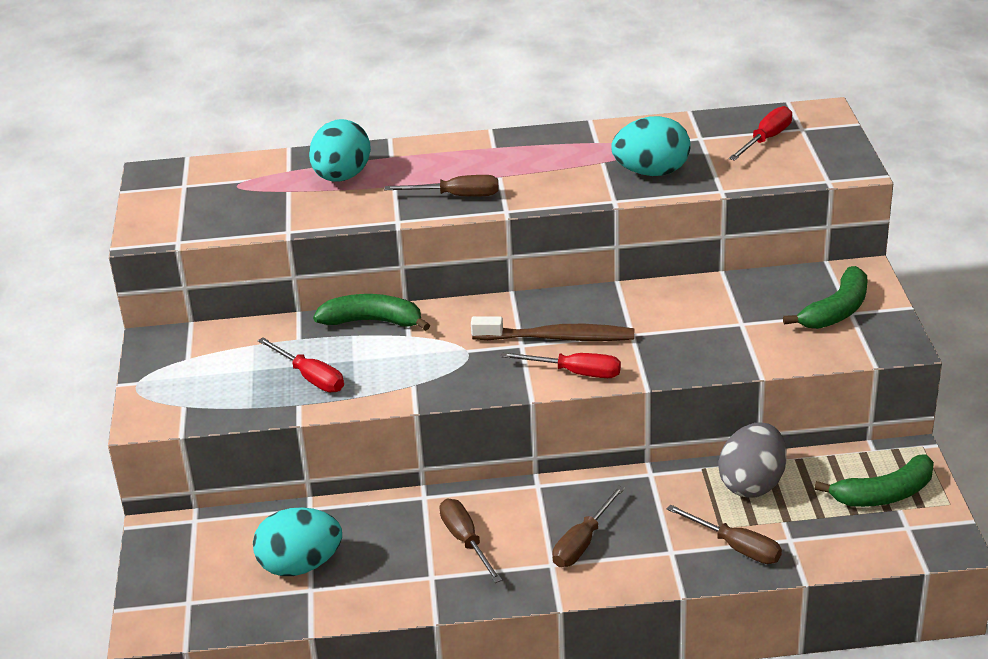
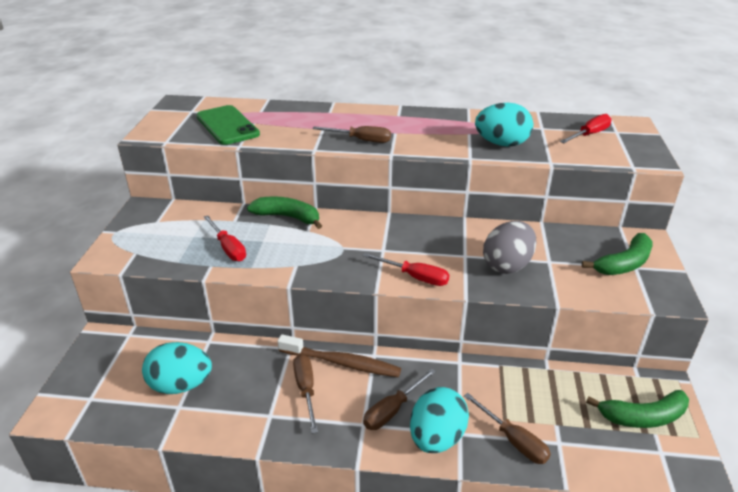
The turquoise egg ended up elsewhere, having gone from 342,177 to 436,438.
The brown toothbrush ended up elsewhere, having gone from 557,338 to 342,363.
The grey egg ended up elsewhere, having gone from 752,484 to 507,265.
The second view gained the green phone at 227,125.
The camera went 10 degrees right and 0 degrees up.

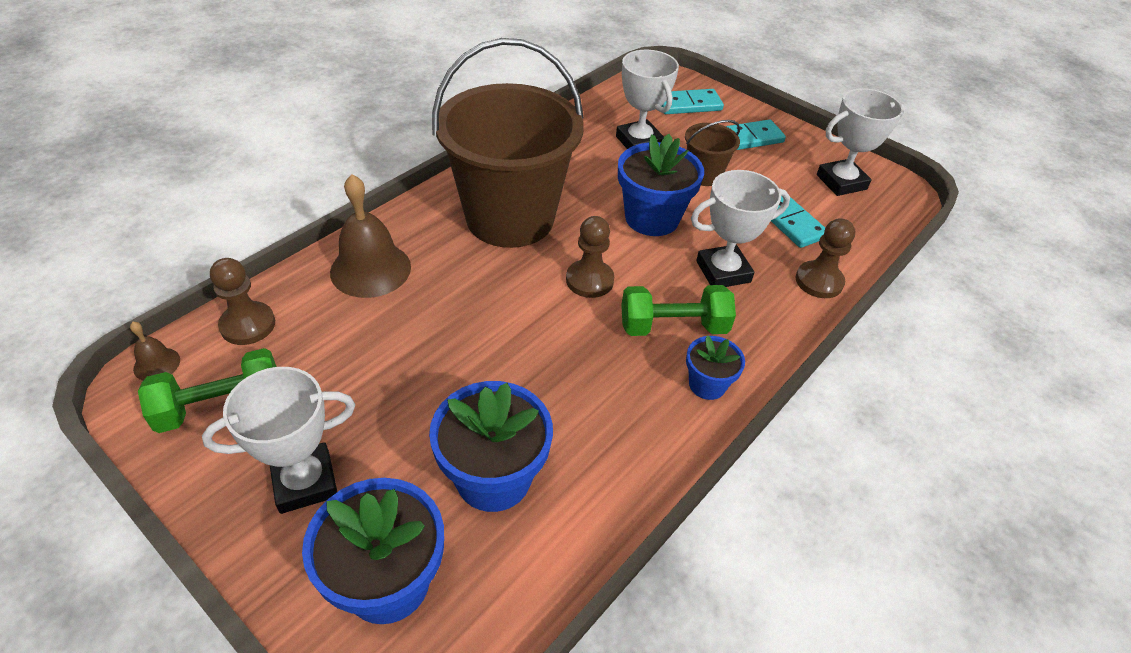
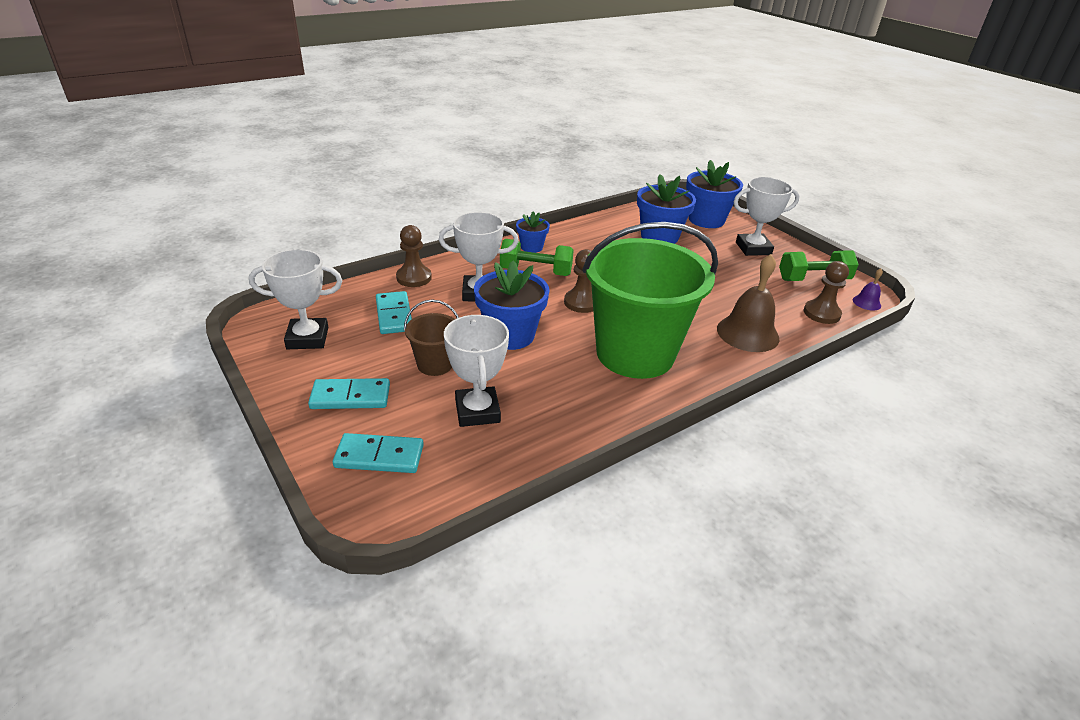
What was the brown bell at 157,364 turned into the purple bell at 866,302.
What was the brown bucket at 510,218 turned into the green bucket at 635,353.
The camera went 165 degrees left and 10 degrees down.

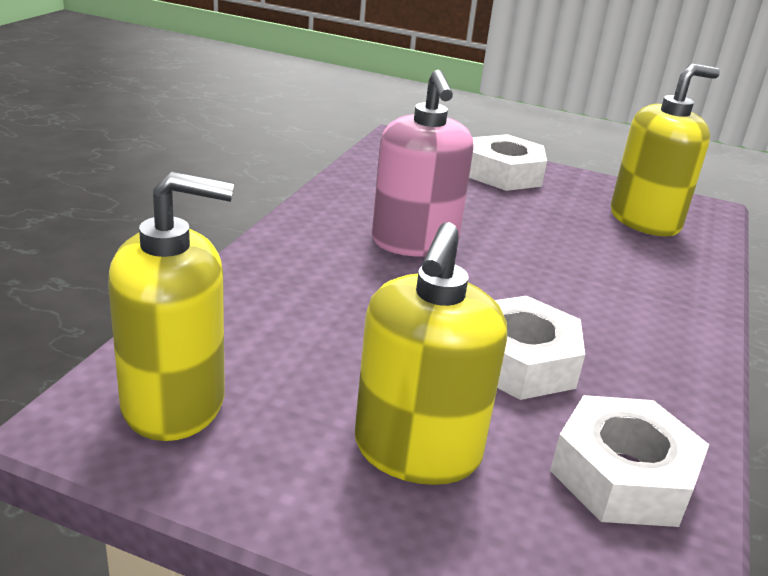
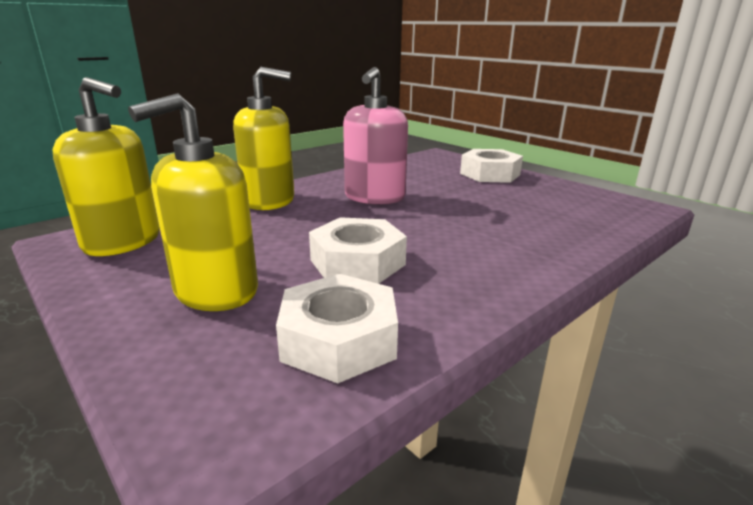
The yellow soap dispenser ended up elsewhere, having gone from 645,220 to 269,201.
The camera went 30 degrees right and 5 degrees down.

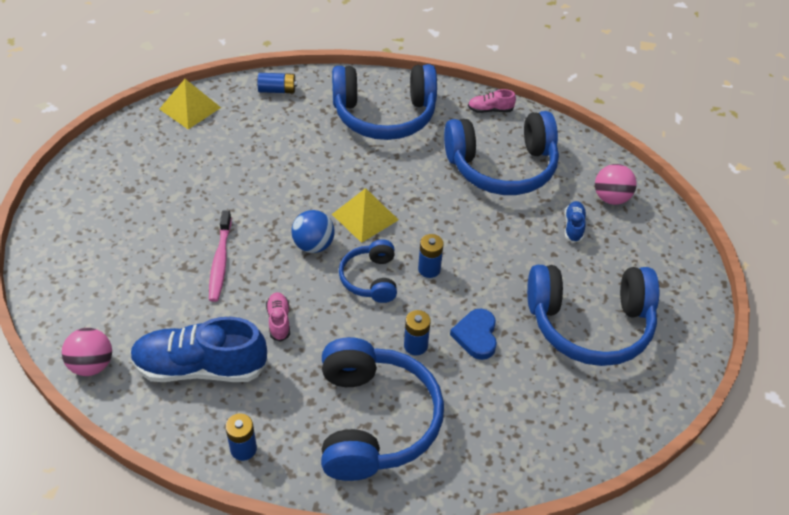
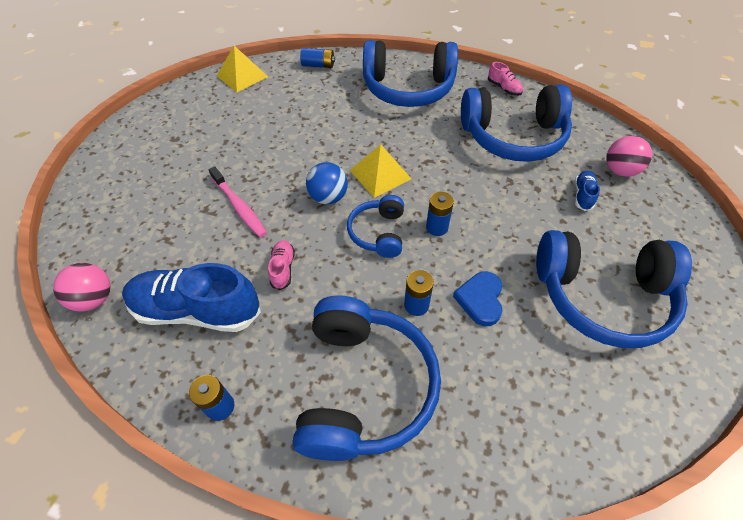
The pink toothbrush at 220,261 ended up facing another way, 45 degrees counterclockwise from before.
The pink shoe at 490,110 ended up facing another way, 135 degrees counterclockwise from before.
The camera went 10 degrees right and 5 degrees up.

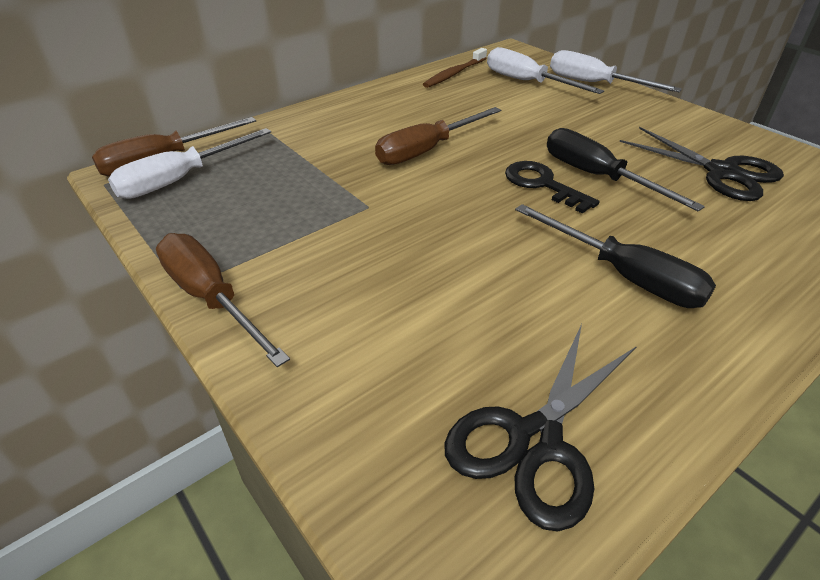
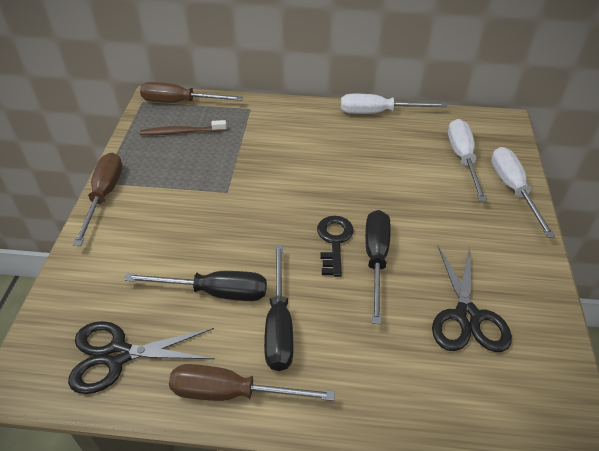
The white screwdriver ended up elsewhere, having gone from 181,179 to 378,112.
The brown screwdriver ended up elsewhere, having gone from 426,150 to 232,393.
The brown toothbrush ended up elsewhere, having gone from 454,74 to 181,132.
The second view gained the black screwdriver at 215,292.
The camera went 45 degrees right and 5 degrees up.

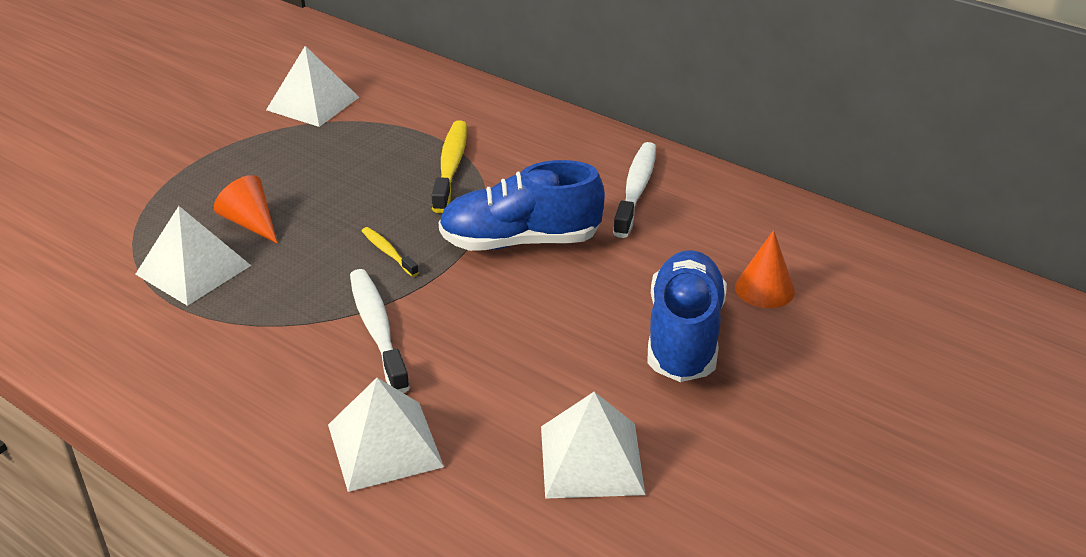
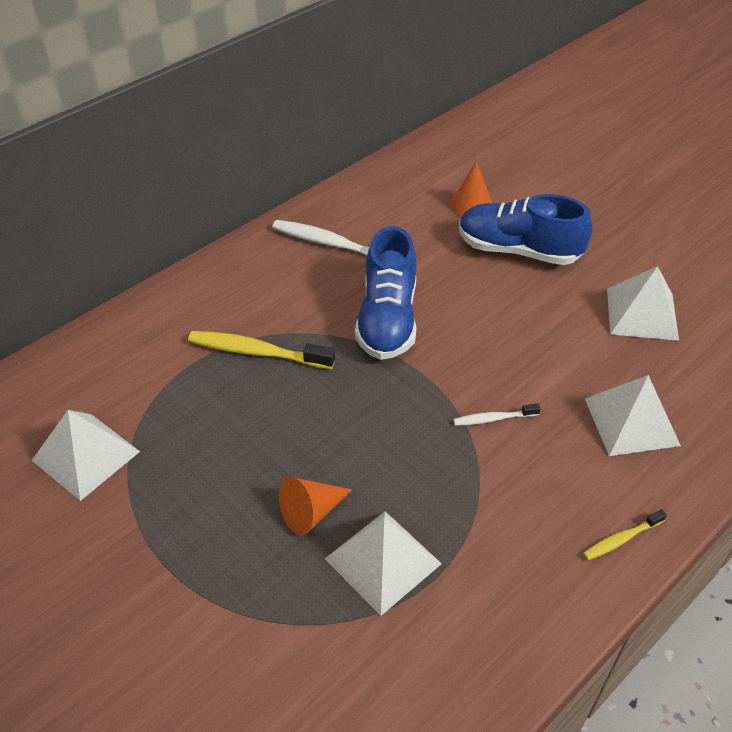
The size of the white toothbrush at 377,329 changed by a factor of 0.54.
The yellow toothbrush ended up elsewhere, having gone from 388,252 to 621,539.
The camera went 80 degrees left and 10 degrees up.

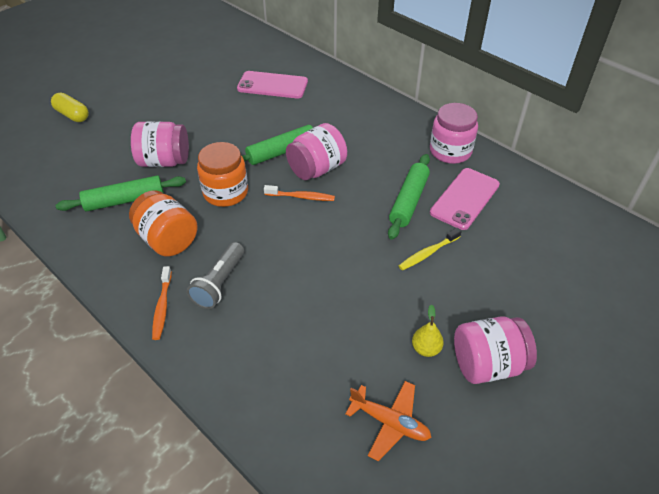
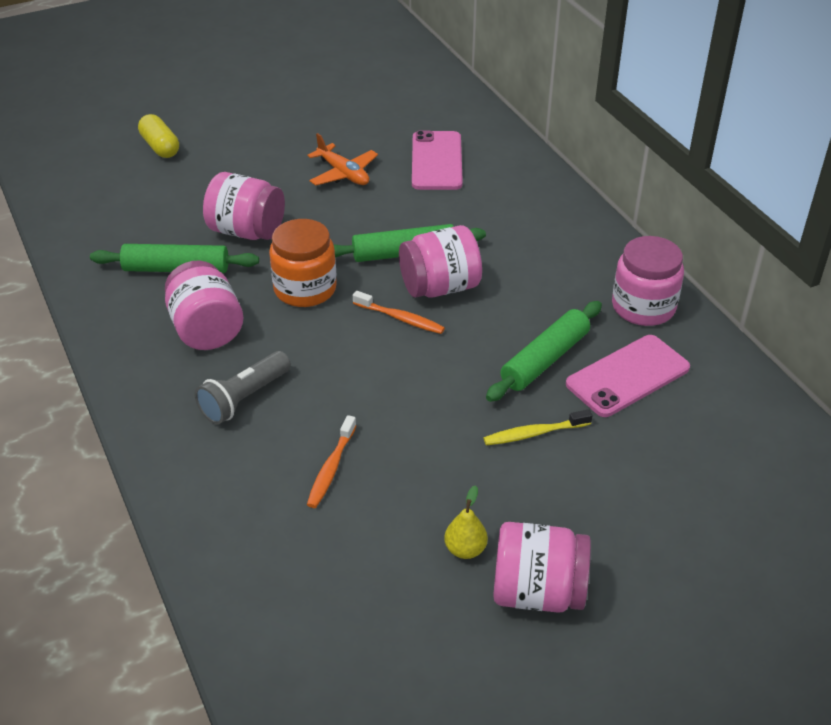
What was the orange jar at 168,239 turned into the pink jar at 206,329.
The orange toothbrush ended up elsewhere, having gone from 162,307 to 331,468.
The pink phone at 272,85 ended up facing another way, 60 degrees clockwise from before.
The orange plane ended up elsewhere, having gone from 390,422 to 343,174.
The camera went 20 degrees right and 5 degrees down.

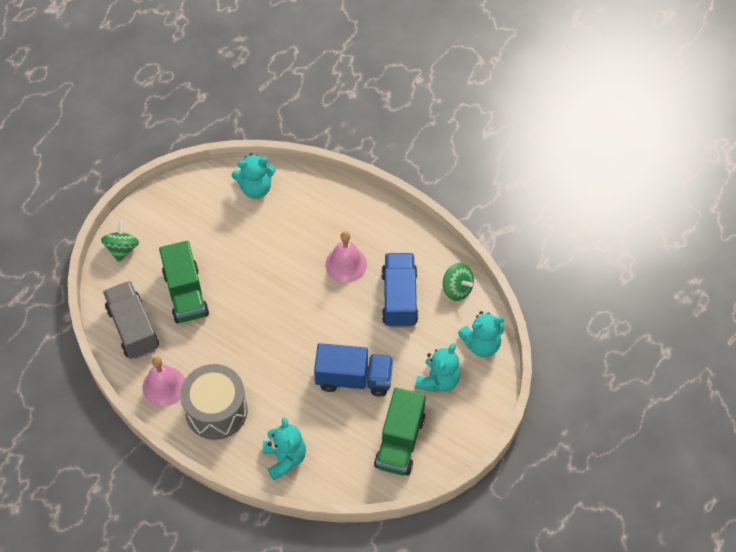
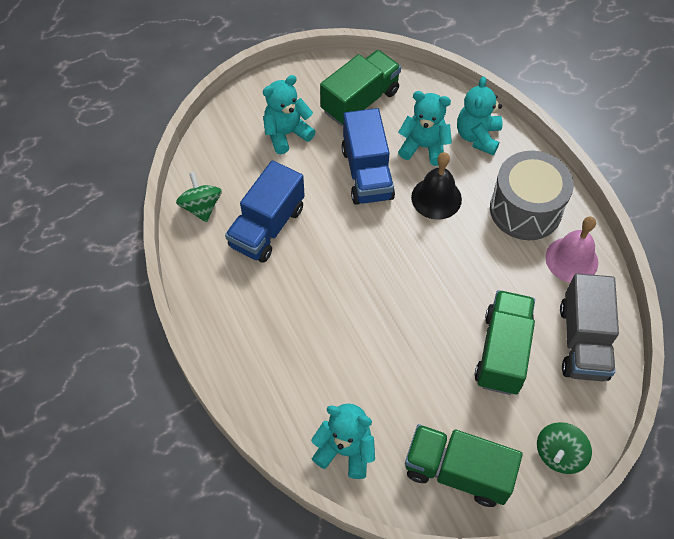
The blue truck at 354,378 ended up facing another way, 135 degrees counterclockwise from before.
The second view lost the pink bell at 346,264.
The turquoise teddy bear ended up elsewhere, having gone from 481,344 to 424,147.
The second view gained the green truck at 457,472.
The second view gained the black bell at 436,198.
The camera went 150 degrees left and 0 degrees up.

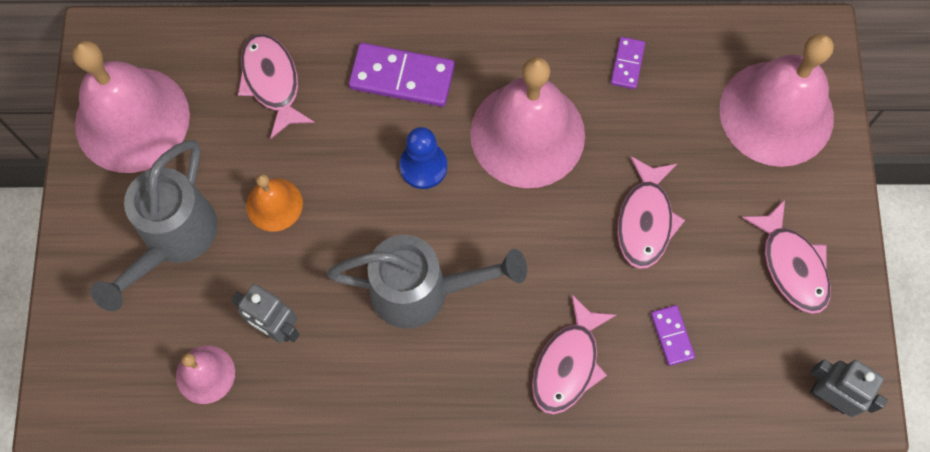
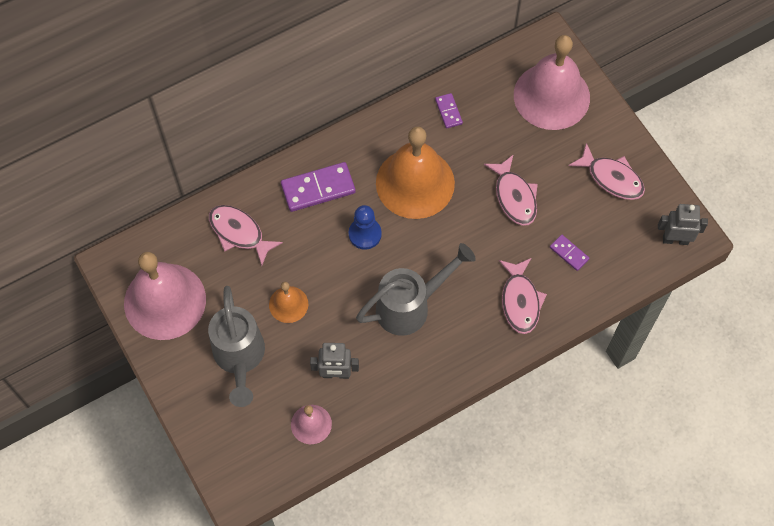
What was the pink bell at 527,134 turned into the orange bell at 415,183.
The camera went 30 degrees left and 5 degrees down.

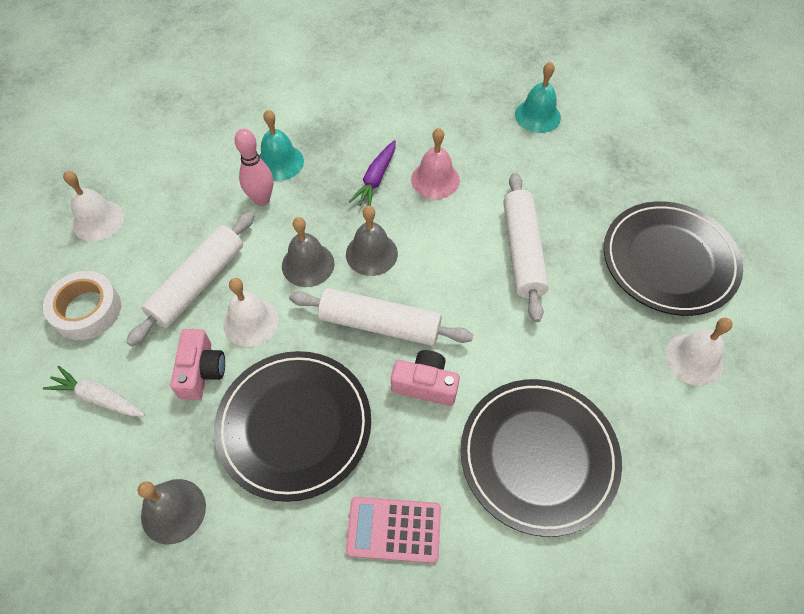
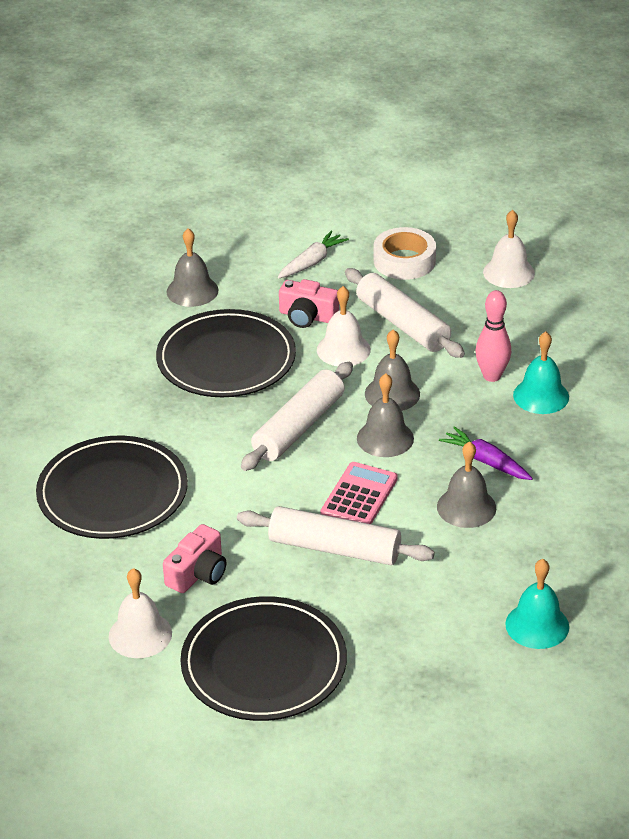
The pink calculator ended up elsewhere, having gone from 394,529 to 359,496.
The pink camera ended up elsewhere, having gone from 425,384 to 198,573.
What was the pink bell at 435,179 turned into the grey bell at 466,507.
The camera went 110 degrees right and 20 degrees down.

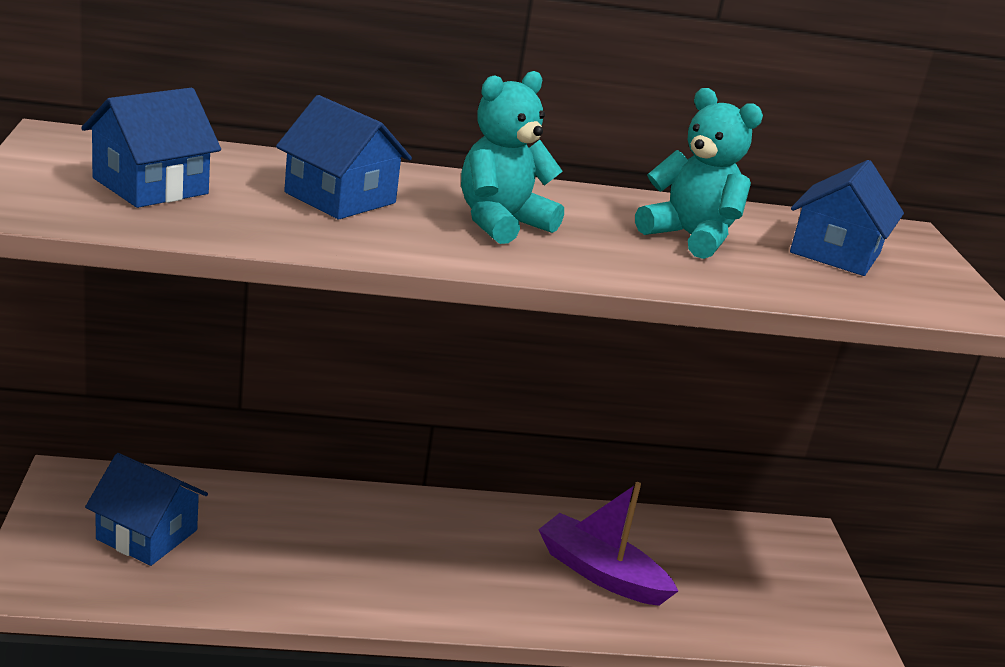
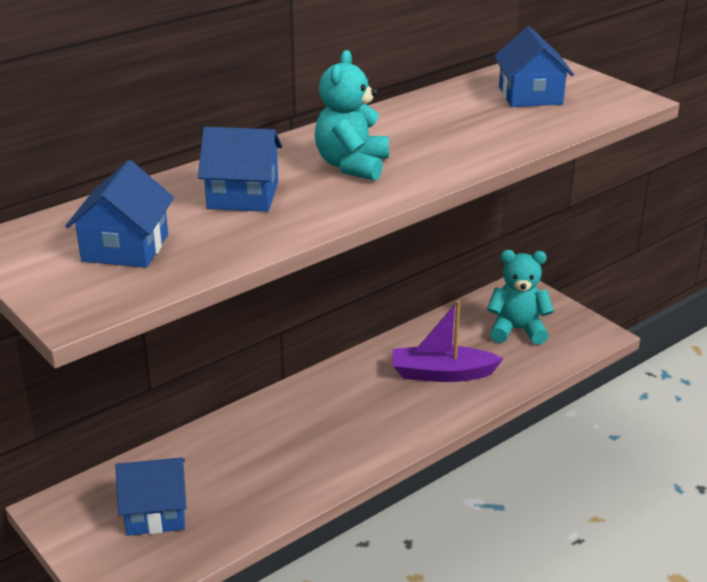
The turquoise teddy bear ended up elsewhere, having gone from 690,237 to 517,330.
The camera went 30 degrees left and 5 degrees up.

